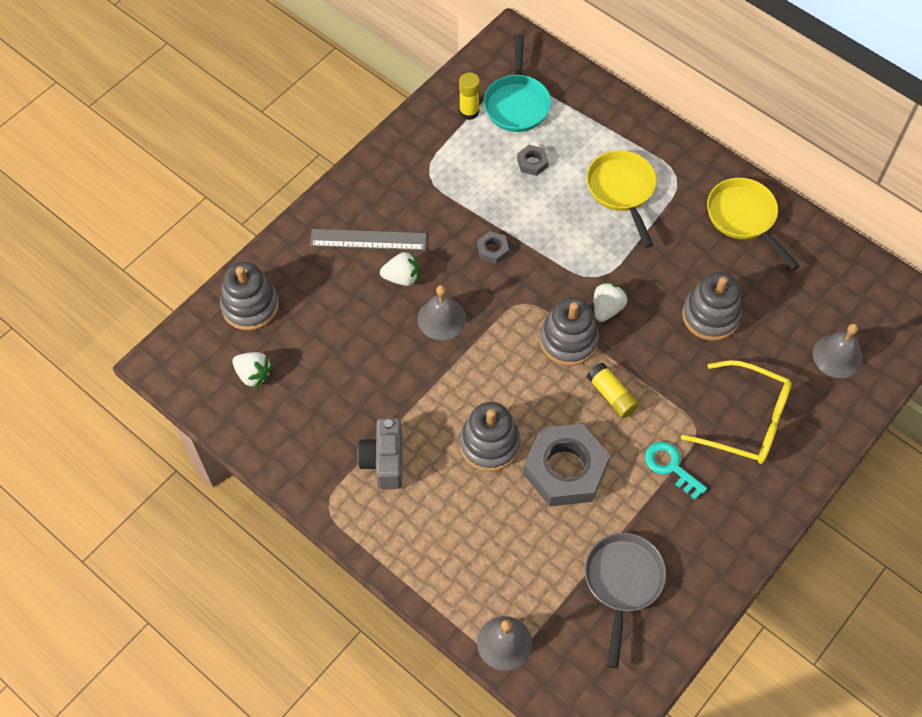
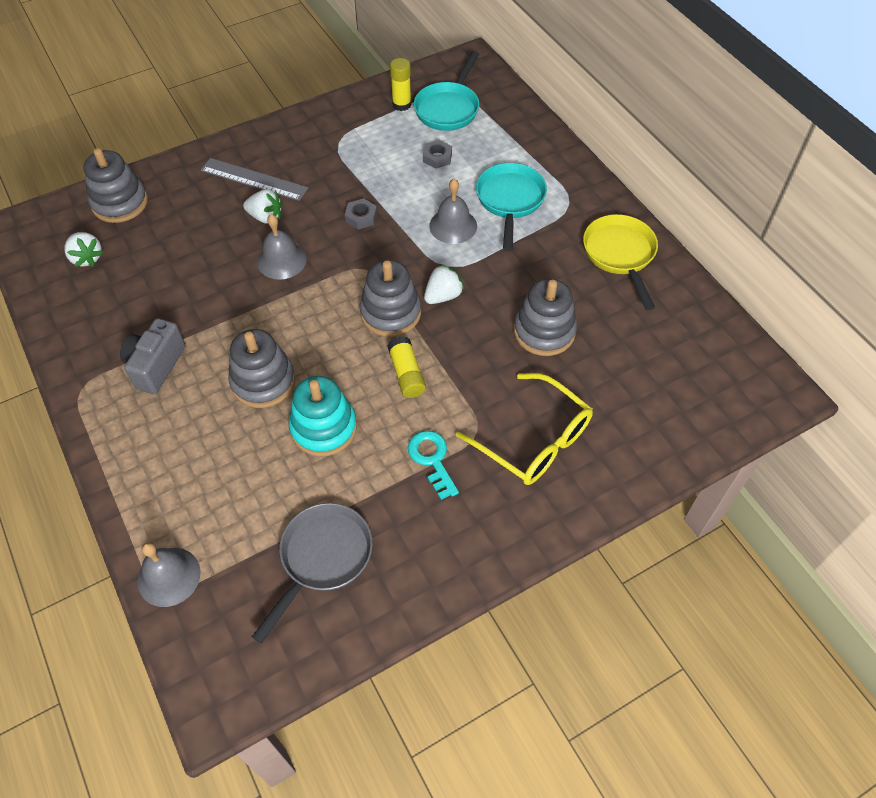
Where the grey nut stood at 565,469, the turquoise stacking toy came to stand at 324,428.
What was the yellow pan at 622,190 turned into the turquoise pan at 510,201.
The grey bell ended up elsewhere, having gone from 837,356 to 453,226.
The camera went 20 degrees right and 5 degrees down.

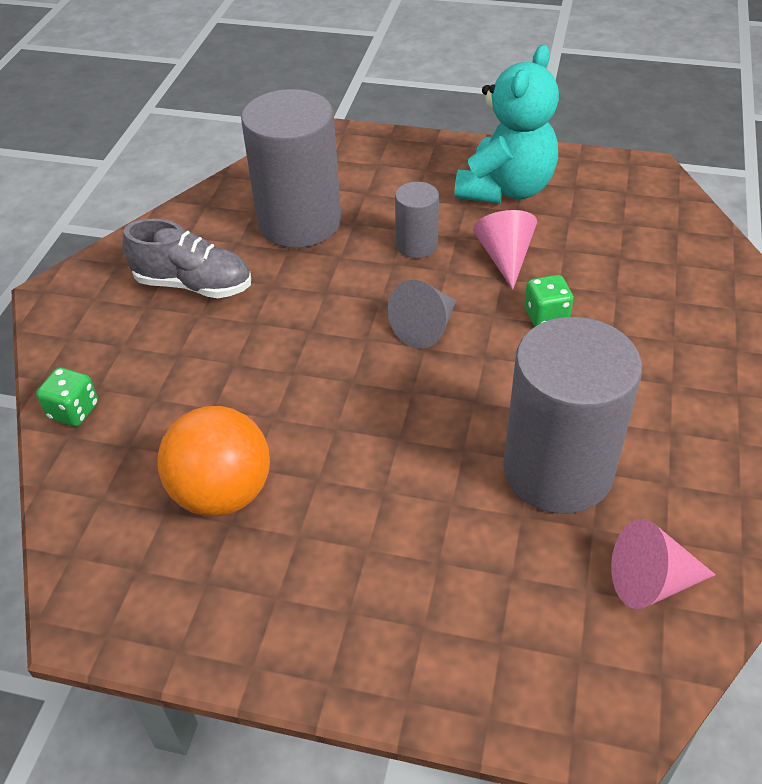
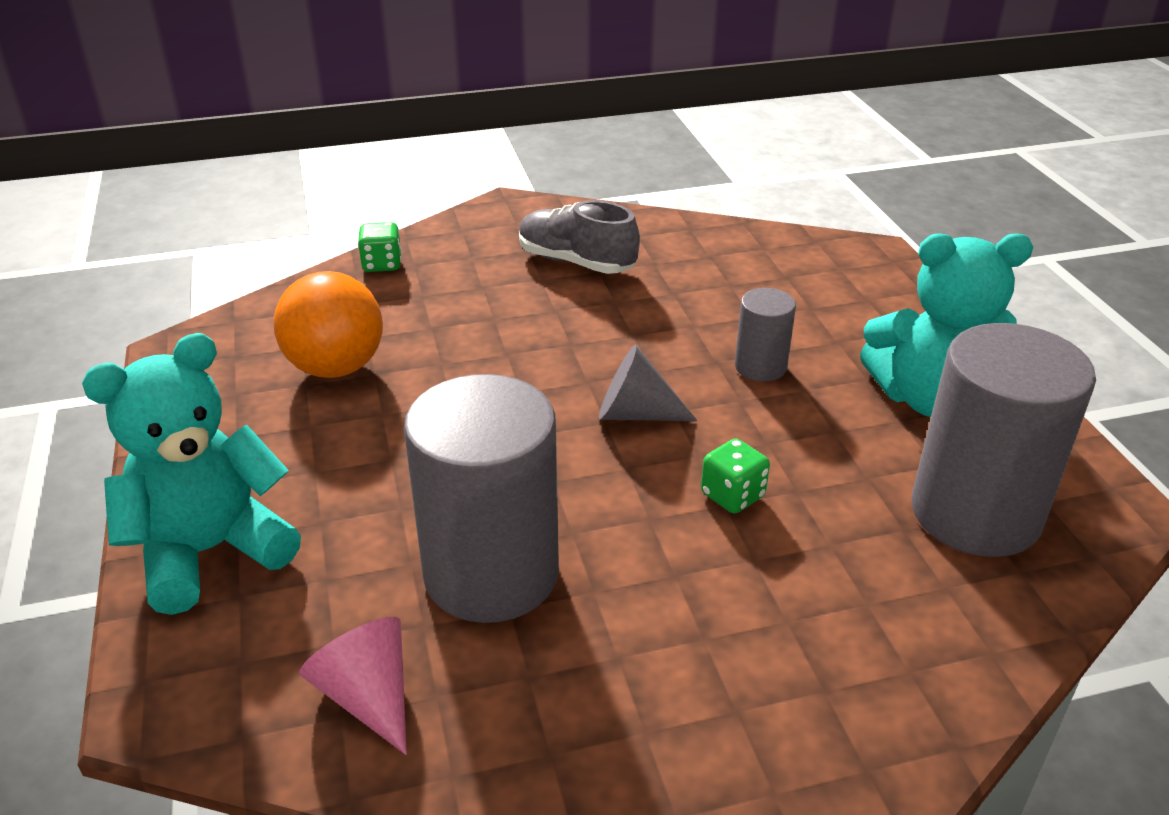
The grey shoe at 194,285 ended up facing another way, 135 degrees clockwise from before.
The grey cylinder ended up elsewhere, having gone from 299,222 to 975,513.
The second view lost the pink cone at 505,258.
The second view gained the turquoise teddy bear at 210,551.
The camera went 60 degrees right and 10 degrees down.

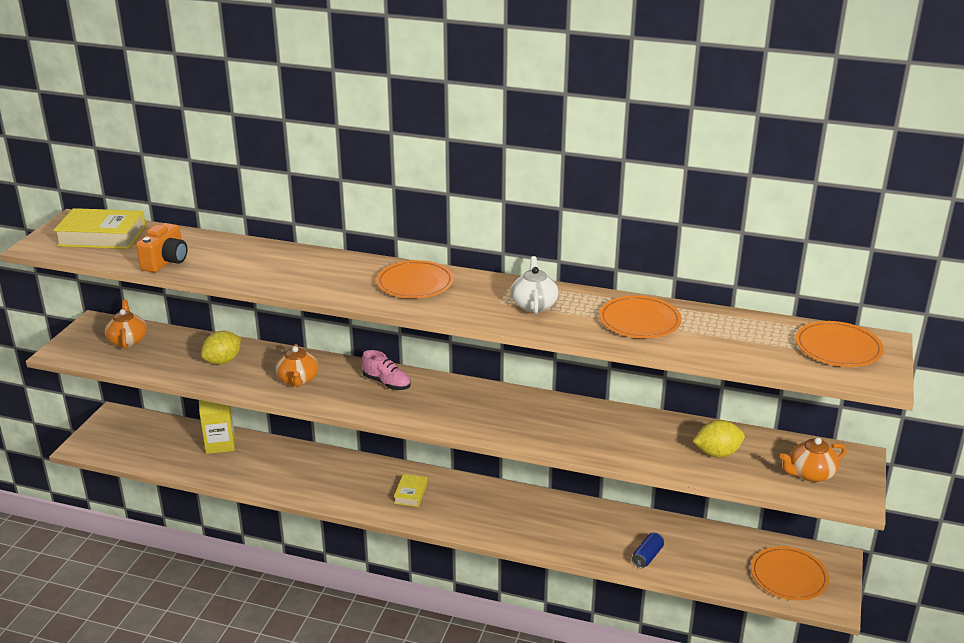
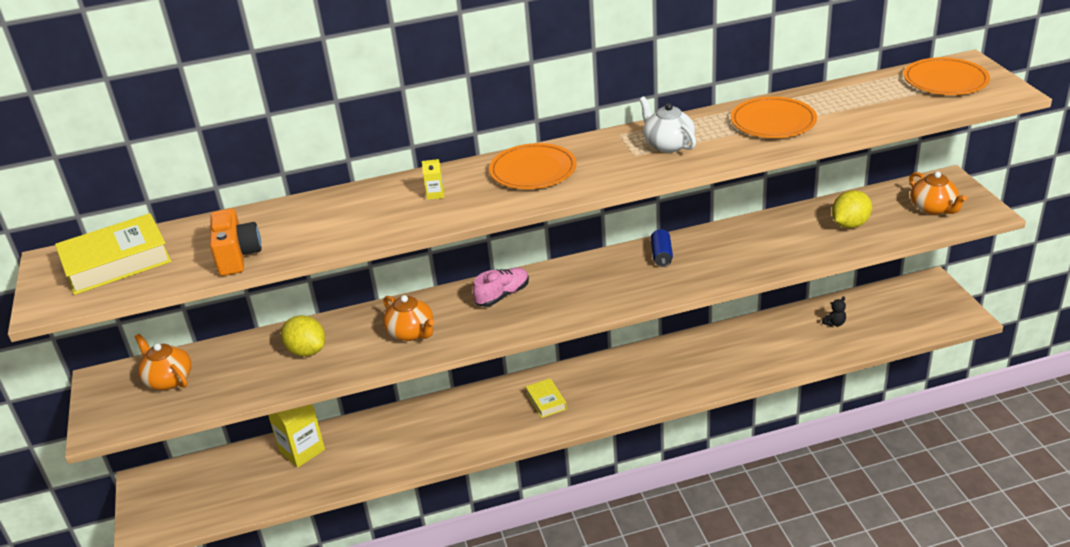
The yellow lemon at 223,361 ended up facing another way, 60 degrees counterclockwise from before.
The pink shoe at 386,383 ended up facing another way, 45 degrees counterclockwise from before.
The blue can ended up elsewhere, having gone from 647,556 to 661,255.
The second view lost the orange plate at 788,576.
The orange teapot at 810,474 ended up facing another way, 60 degrees counterclockwise from before.
The second view gained the yellow carton at 435,194.
The second view gained the black teddy bear at 834,323.
The camera went 30 degrees left and 5 degrees up.

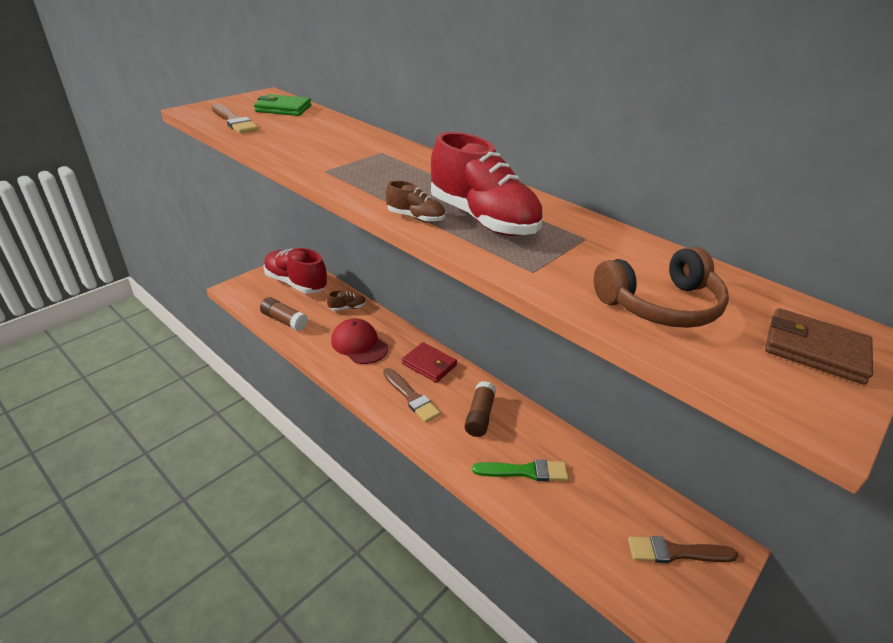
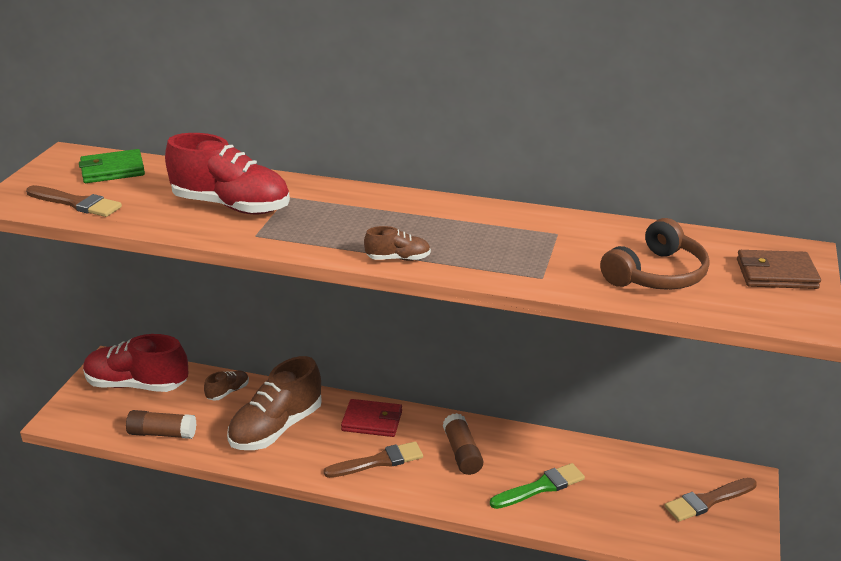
Where the red cap stood at 359,344, the brown shoe came to stand at 276,428.
The brown brush at 411,397 ended up facing another way, 45 degrees counterclockwise from before.
The red shoe ended up elsewhere, having gone from 483,219 to 231,206.
The camera went 25 degrees left and 5 degrees down.

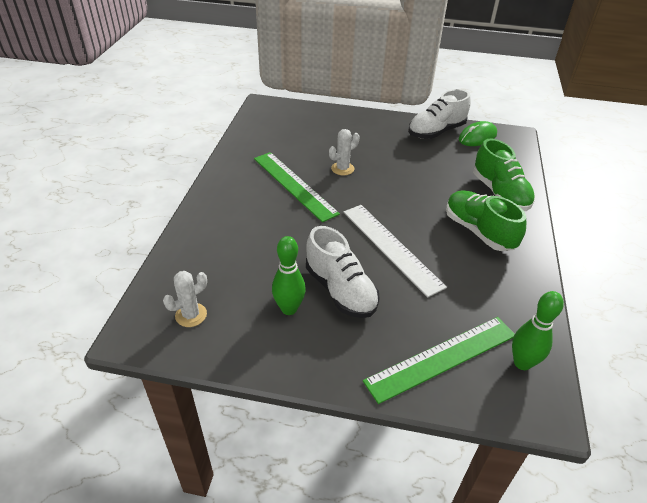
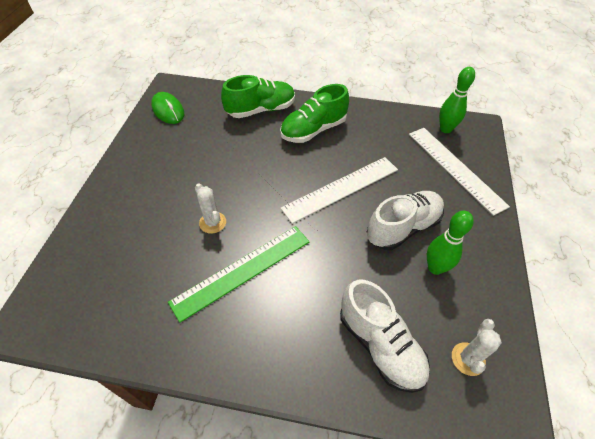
The white cactus at 191,315 ended up facing another way, 60 degrees clockwise from before.
What was the green ruler at 442,358 turned into the white ruler at 455,168.
The white shoe ended up elsewhere, having gone from 436,132 to 380,345.
The camera went 90 degrees left and 10 degrees up.

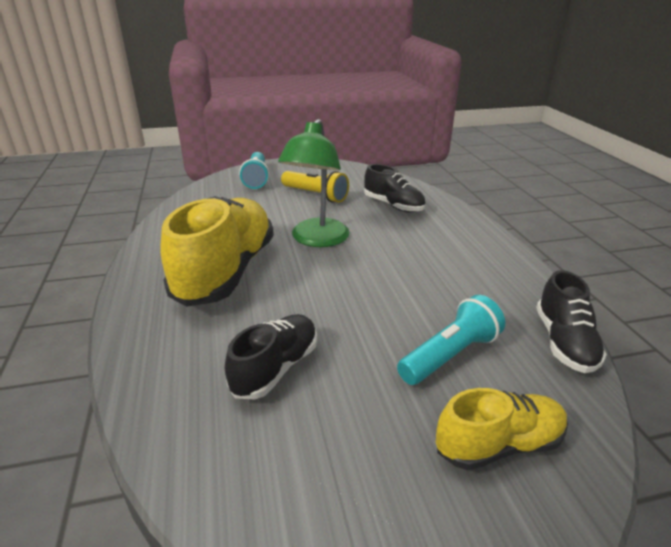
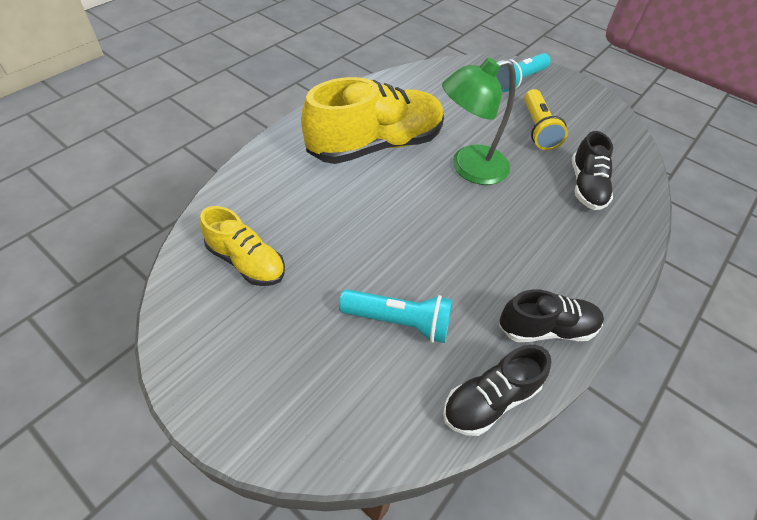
The black shoe ended up elsewhere, having gone from 275,368 to 546,328.
The yellow shoe ended up elsewhere, having gone from 498,444 to 246,262.
The camera went 50 degrees right and 20 degrees up.

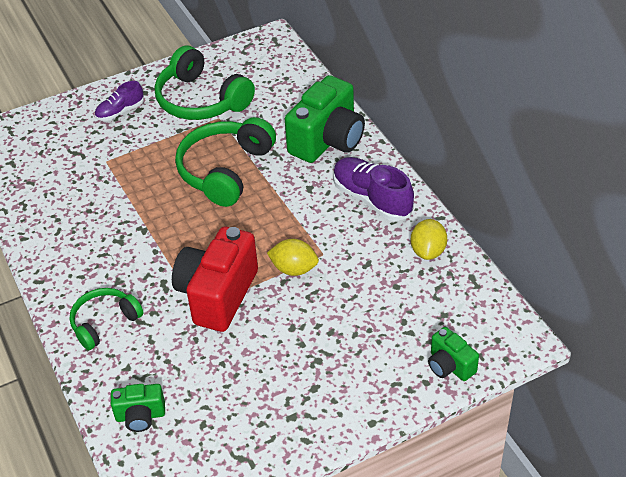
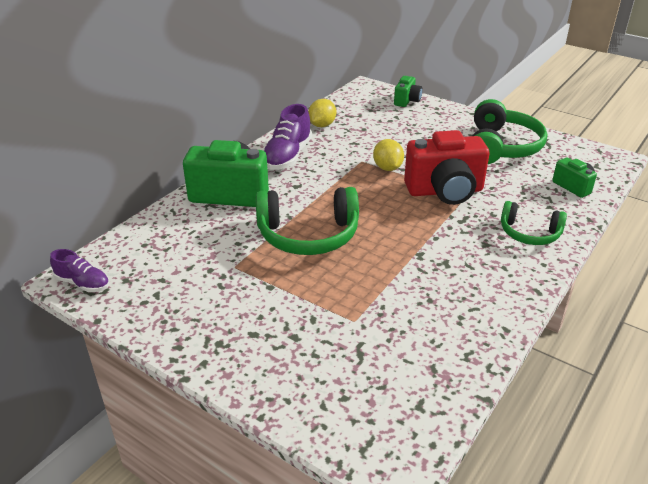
The purple shoe ended up elsewhere, having gone from 120,111 to 83,283.
The green headphones ended up elsewhere, having gone from 201,100 to 501,147.
The yellow lemon at 428,251 ended up facing another way, 45 degrees counterclockwise from before.
The camera went 120 degrees left and 10 degrees down.

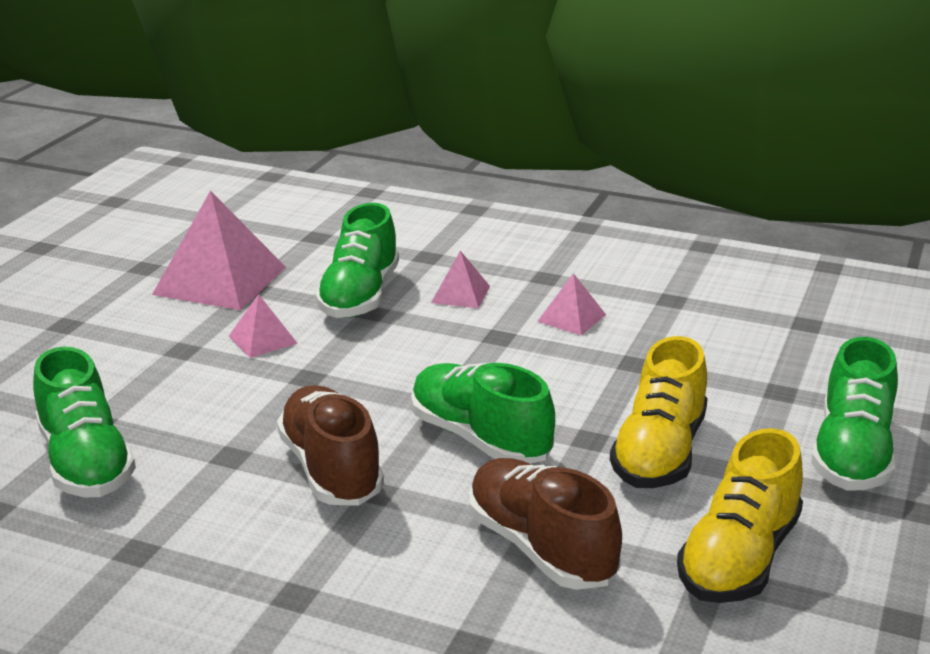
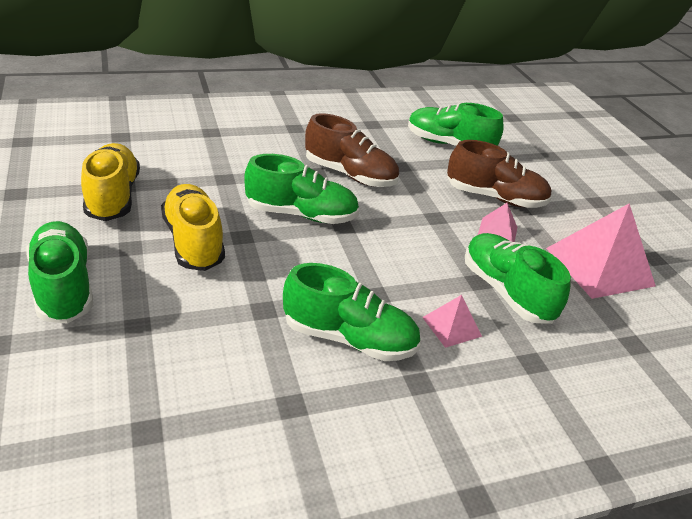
The brown shoe ended up elsewhere, having gone from 541,548 to 495,197.
Where the pink pyramid stood at 571,318, the green shoe came to stand at 349,338.
The camera went 135 degrees right and 10 degrees up.

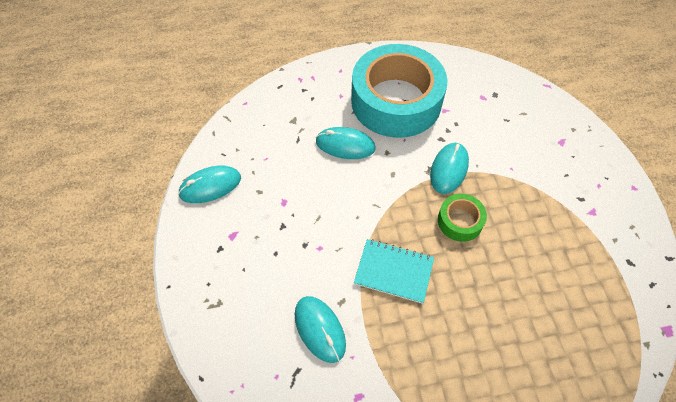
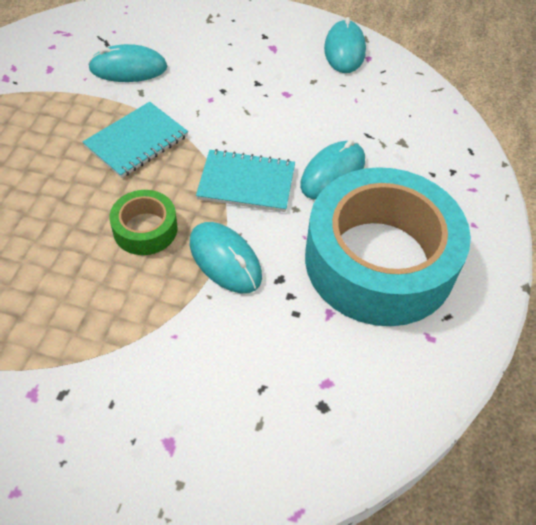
The second view gained the turquoise notebook at 246,183.
The camera went 115 degrees right and 5 degrees down.

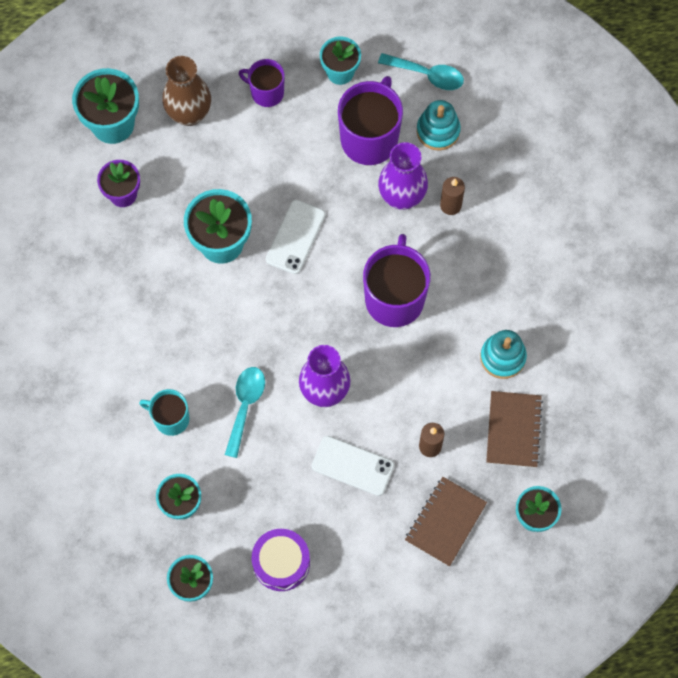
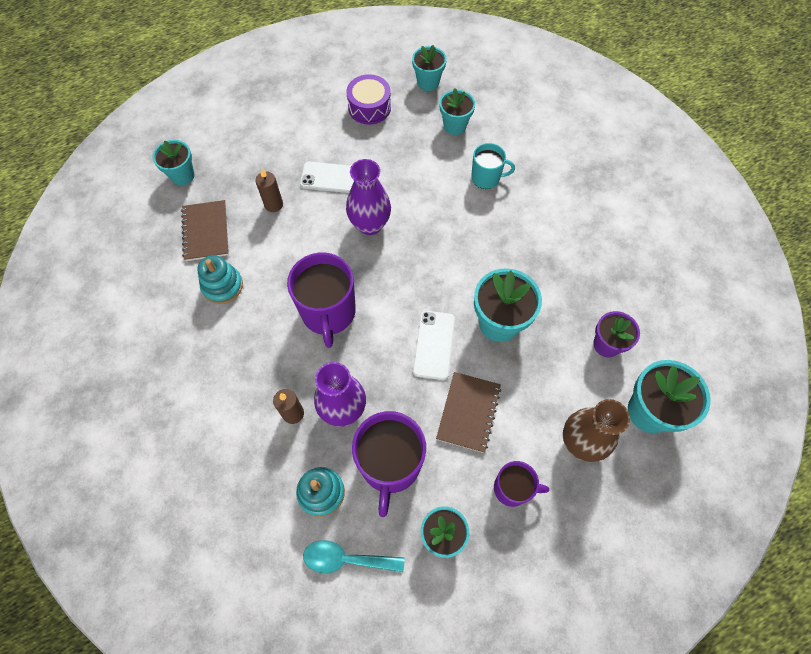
The second view lost the turquoise spoon at 245,406.
The brown notebook ended up elsewhere, having gone from 445,522 to 468,412.
The camera went 165 degrees right and 5 degrees down.

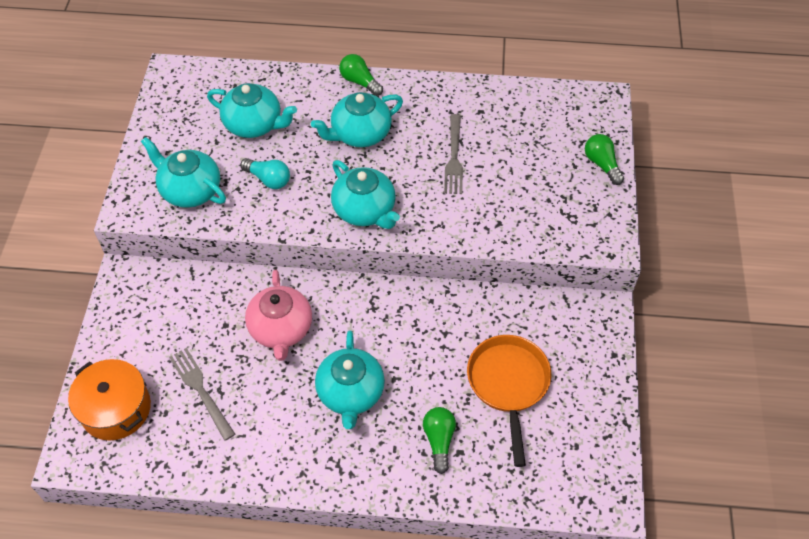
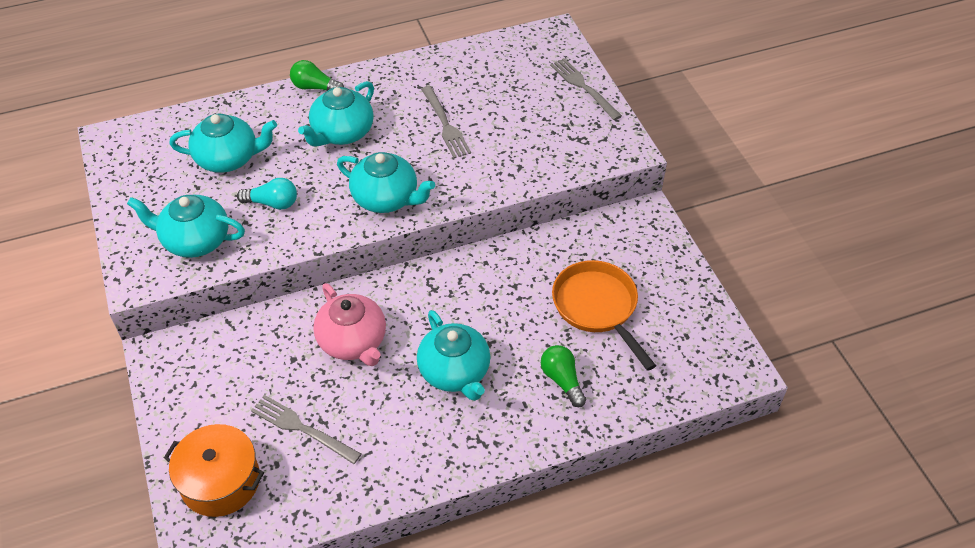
Where the green light bulb stood at 602,164, the grey fork came to stand at 583,87.
The camera went 25 degrees left and 5 degrees down.

